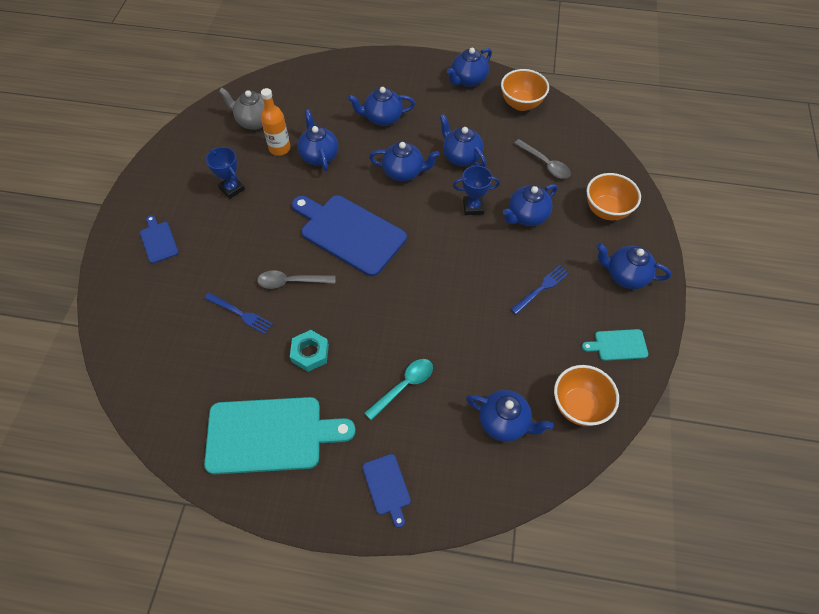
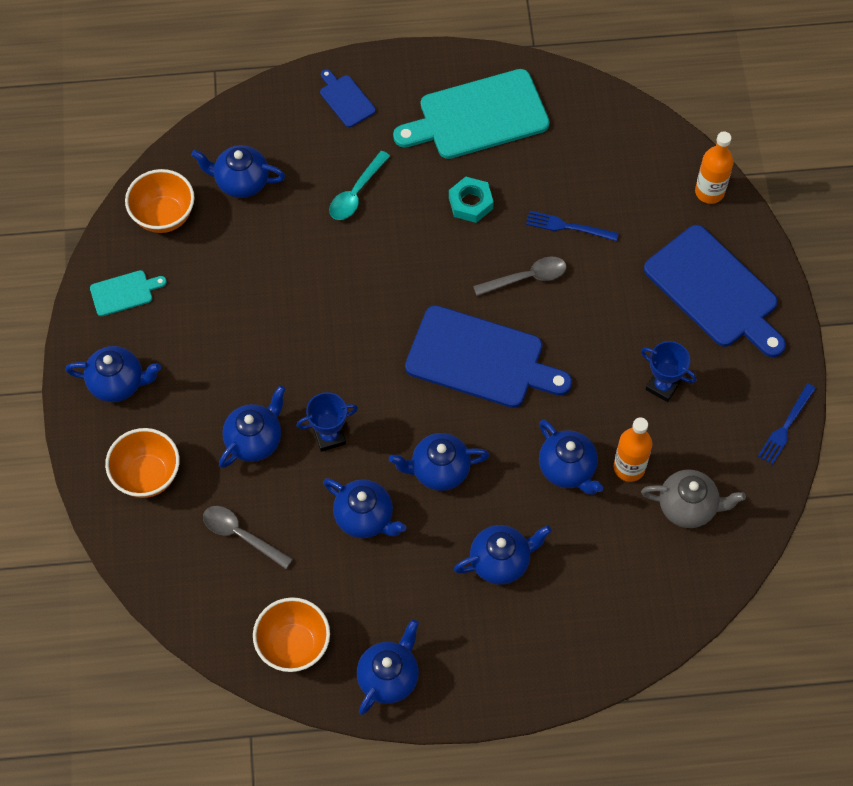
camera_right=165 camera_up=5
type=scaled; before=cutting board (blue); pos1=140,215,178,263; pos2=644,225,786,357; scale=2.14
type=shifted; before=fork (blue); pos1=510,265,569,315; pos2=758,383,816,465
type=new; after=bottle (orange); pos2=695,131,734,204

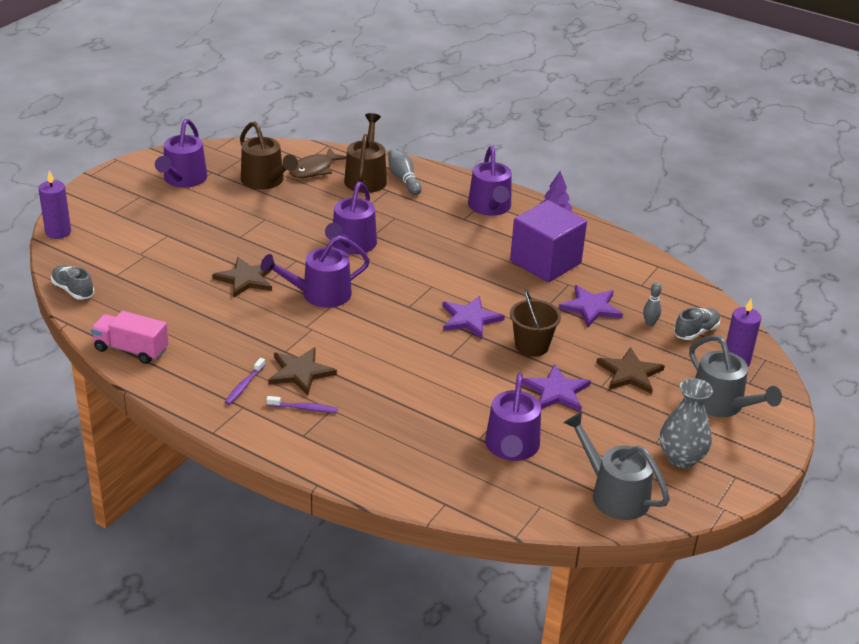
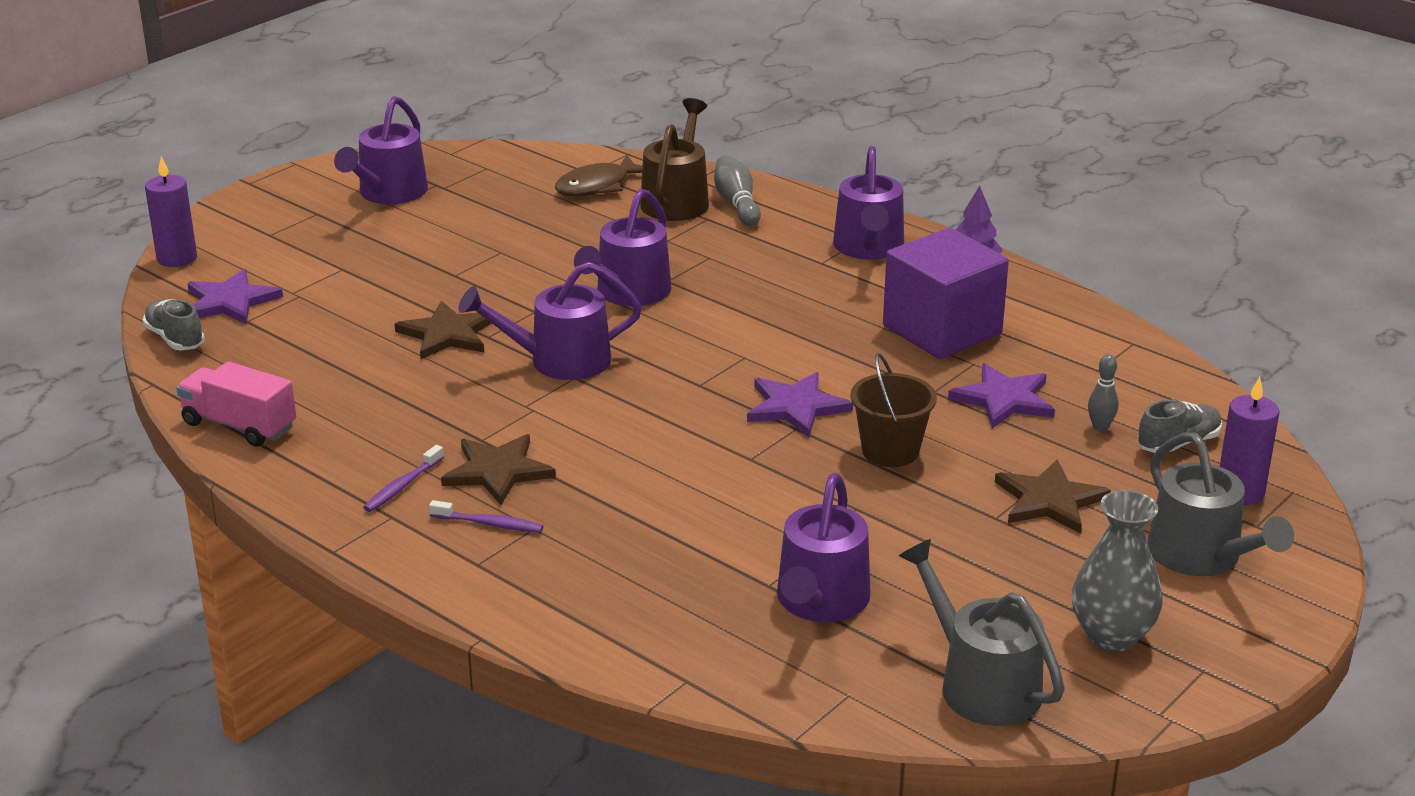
camera_right=10 camera_up=-5
type=gone; before=watering can (brown); pos1=240,122,298,189
type=shifted; before=star (purple); pos1=522,364,591,412; pos2=187,269,283,324

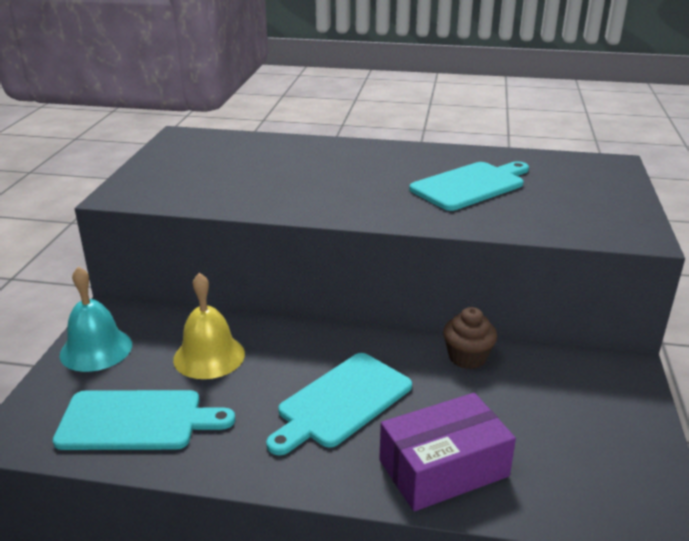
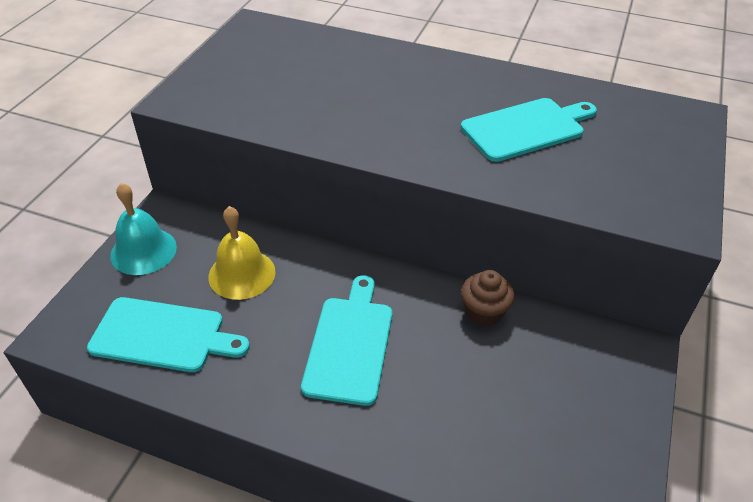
camera_right=10 camera_up=15
type=rotated; before=cutting board (turquoise); pos1=266,353,412,455; pos2=301,275,392,406; turn=135
type=gone; before=box (purple); pos1=379,393,516,511

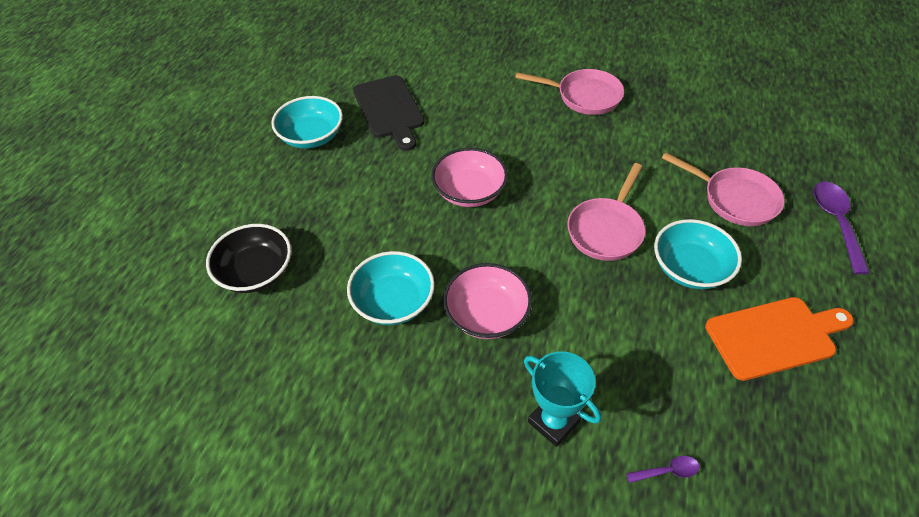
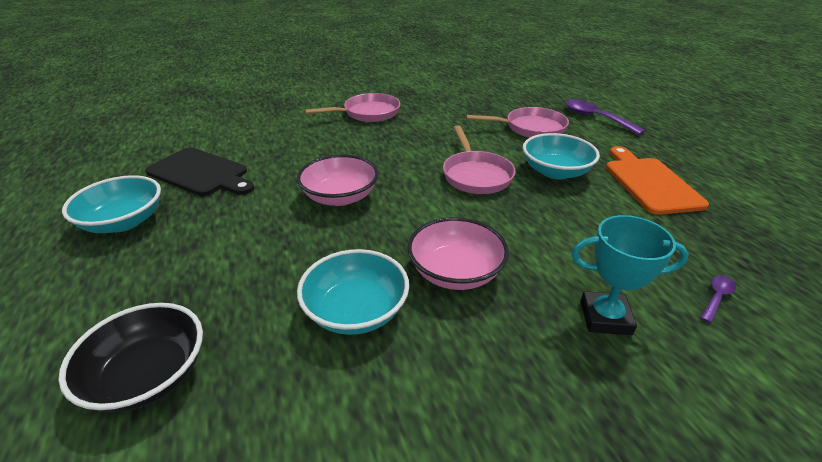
camera_right=-40 camera_up=-15
type=rotated; before=cutting board (orange); pos1=705,297,854,381; pos2=606,146,709,215; turn=-45

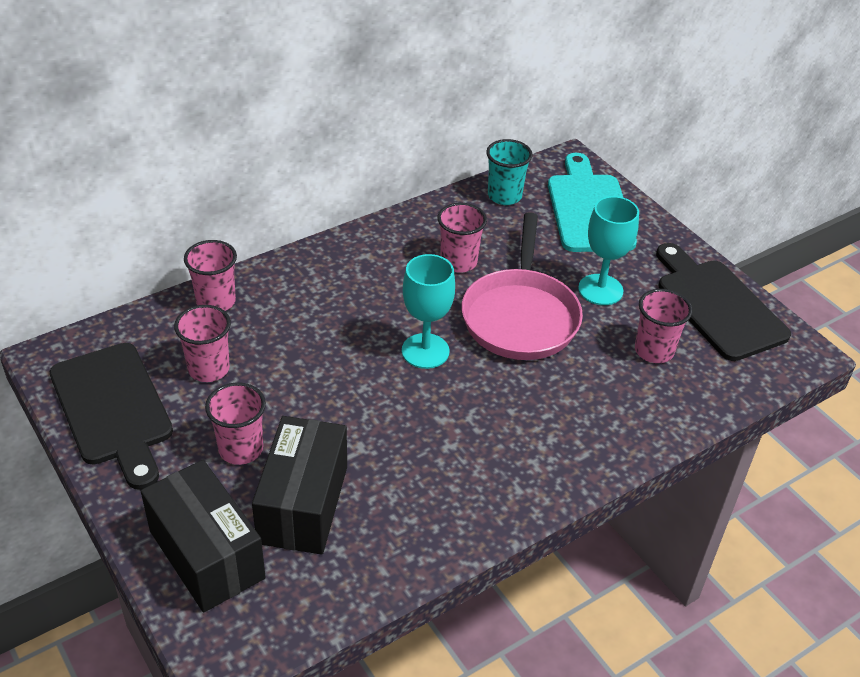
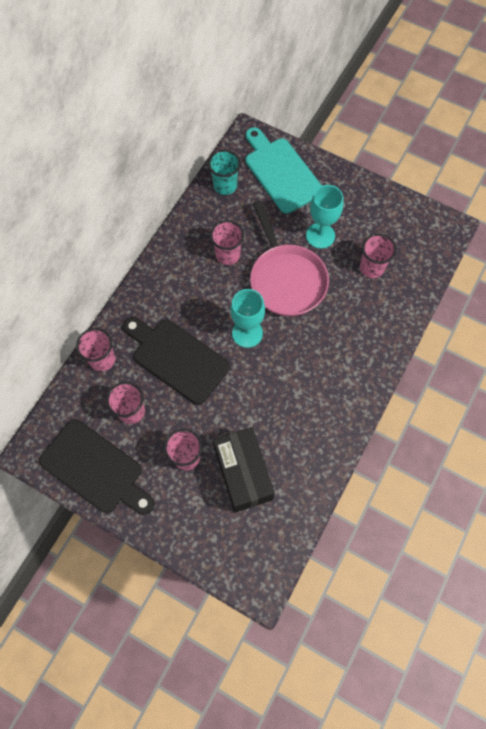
camera_right=-25 camera_up=25
type=gone; before=box (black); pos1=141,460,266,612
type=shifted; before=cutting board (black); pos1=656,243,791,361; pos2=123,317,230,405

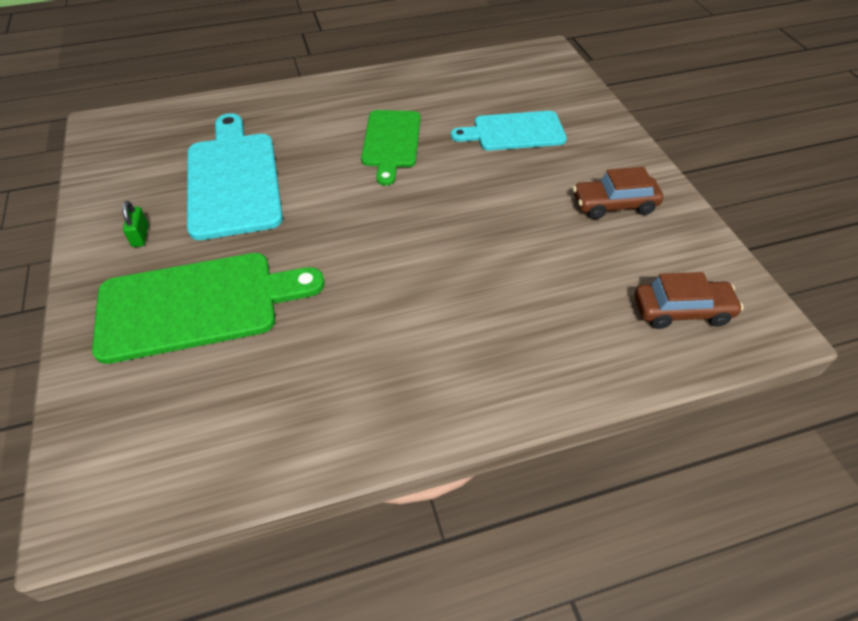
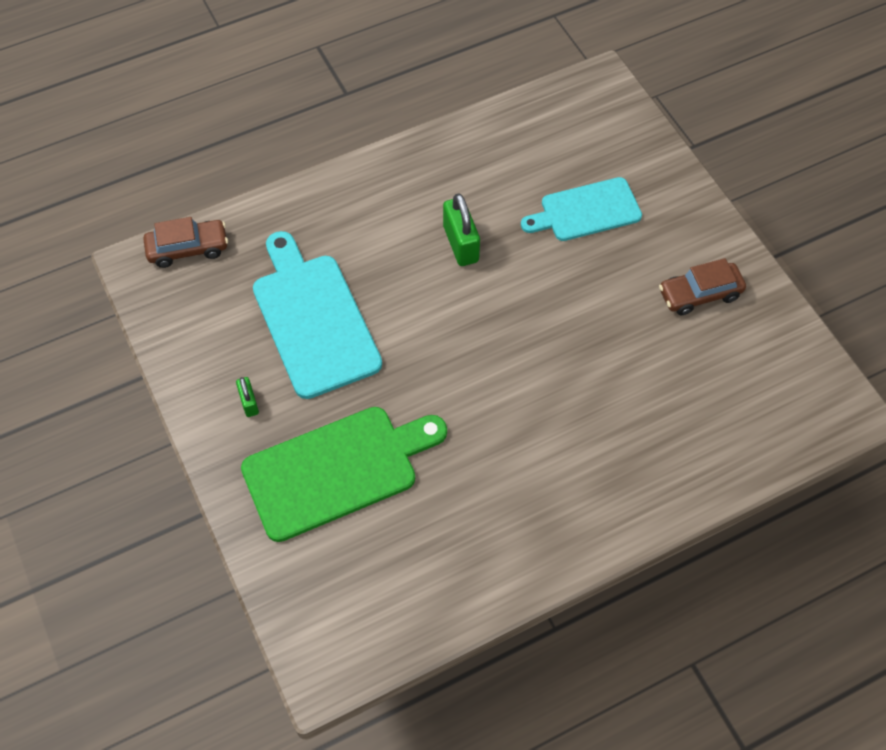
camera_right=-10 camera_up=10
type=swapped; before=cutting board (green); after=padlock (green); pos1=361,110,420,186; pos2=443,194,480,266
type=shifted; before=car (brown); pos1=635,272,743,329; pos2=144,217,228,268

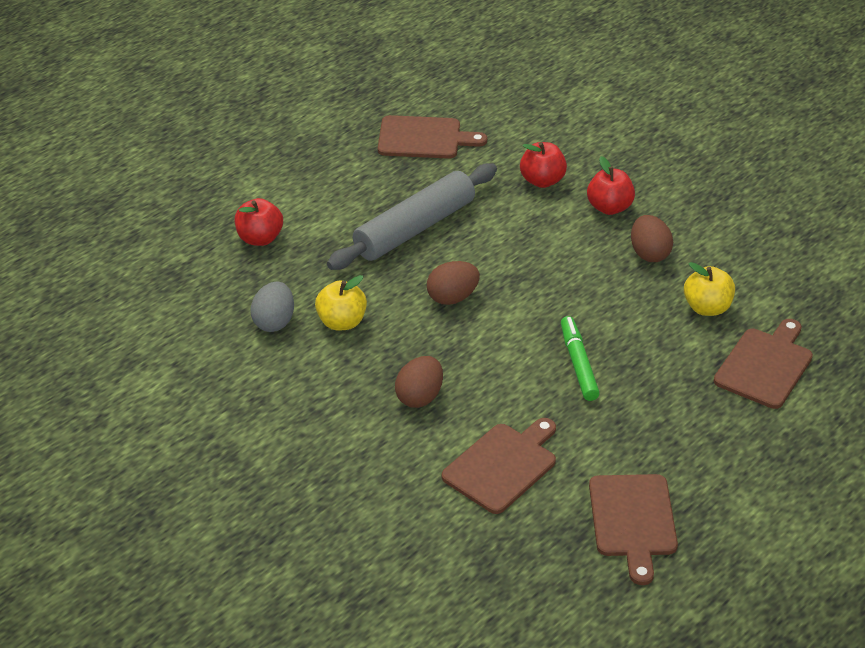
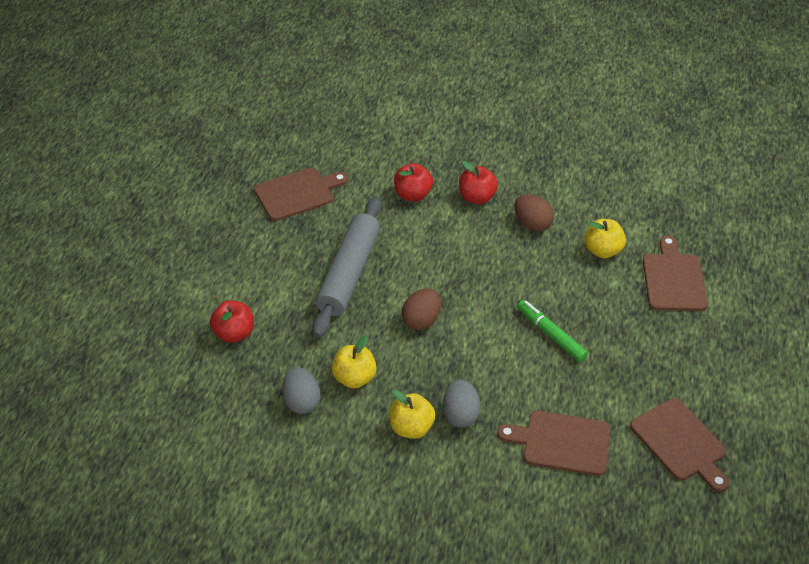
camera_right=-30 camera_up=5
type=repainted; before=egg (brown); after=egg (grey); pos1=395,356,443,408; pos2=443,380,480,428
type=rotated; before=cutting board (brown); pos1=442,418,556,514; pos2=497,411,610,476; turn=-90
type=new; after=apple (yellow); pos2=389,389,436,439

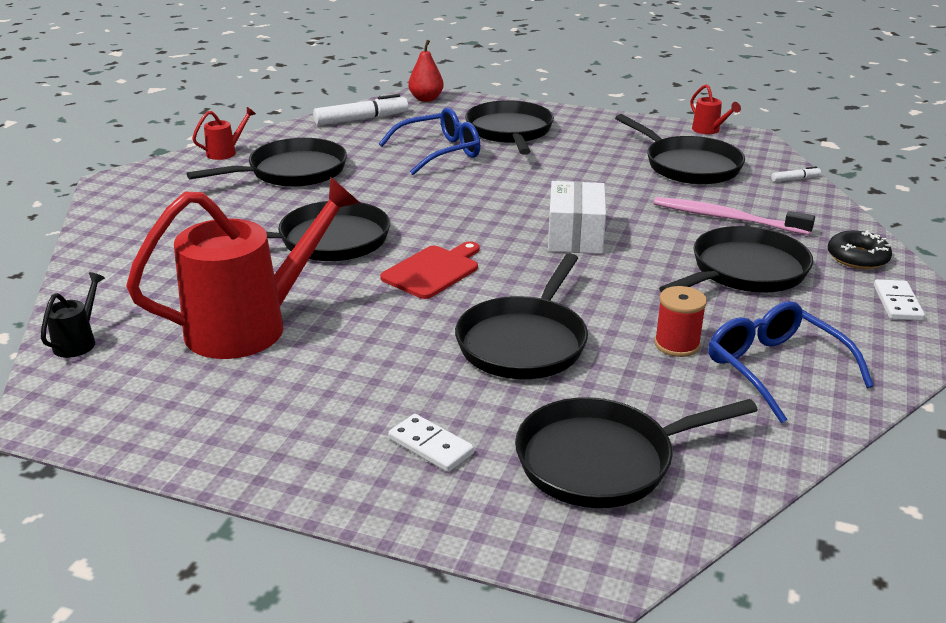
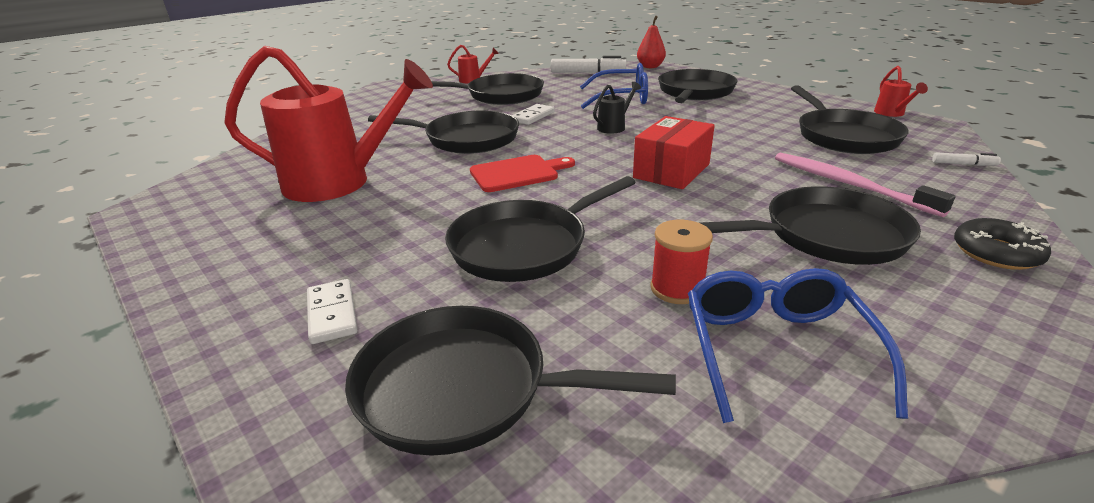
camera_right=30 camera_up=0
type=shifted; before=watering can (black); pos1=41,272,105,358; pos2=593,82,641,134
type=repainted; before=box (white); after=box (red); pos1=548,181,606,254; pos2=633,116,715,189
type=shifted; before=domino (white); pos1=874,279,925,321; pos2=511,104,555,125

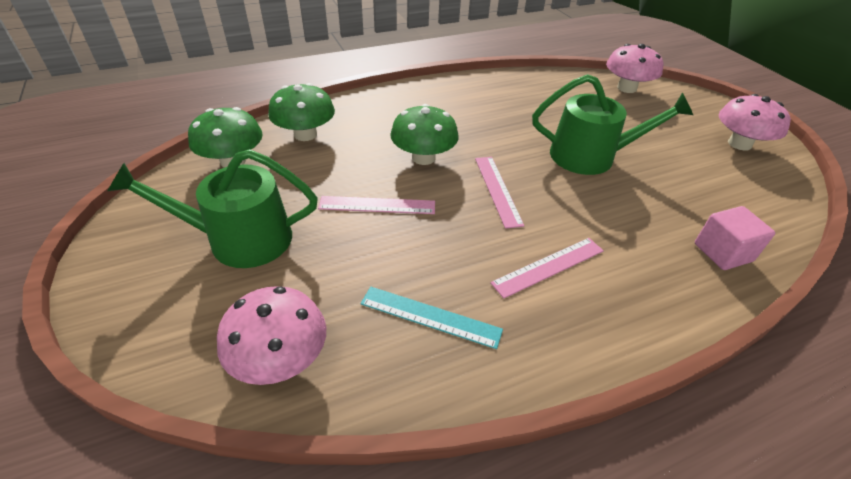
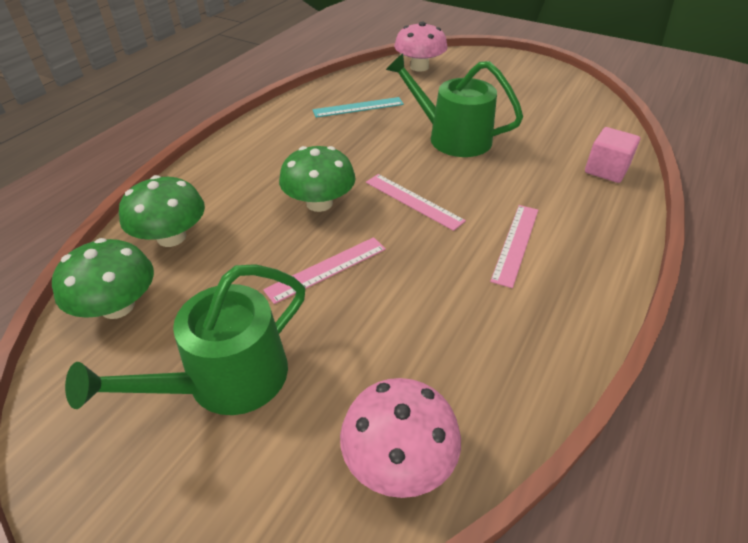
camera_right=-35 camera_up=0
type=shifted; before=ruler (turquoise); pos1=360,287,503,349; pos2=312,97,404,118
type=rotated; before=watering can (green); pos1=532,74,693,175; pos2=386,53,523,157; turn=-120
type=gone; before=mushroom (pink); pos1=719,94,791,151

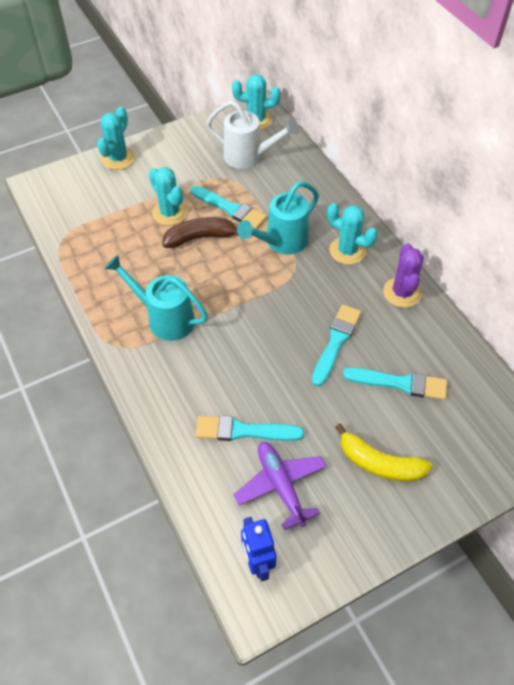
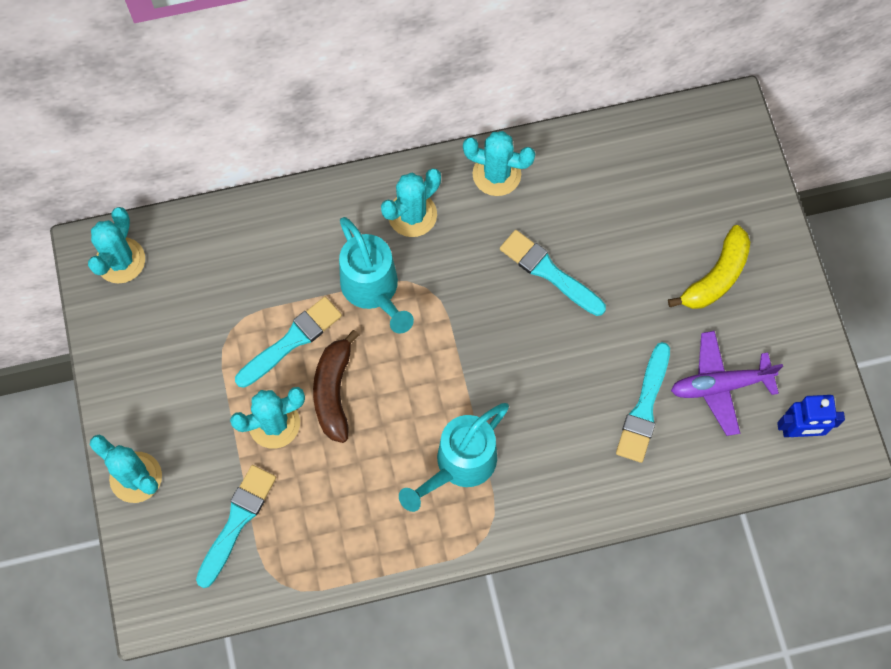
camera_right=-75 camera_up=15
type=gone; before=watering can (white); pos1=206,100,299,169
type=shifted; before=brush (turquoise); pos1=343,367,447,400; pos2=196,465,276,588
type=repainted; before=cactus (purple); after=cactus (turquoise); pos1=383,243,424,308; pos2=463,131,535,196

